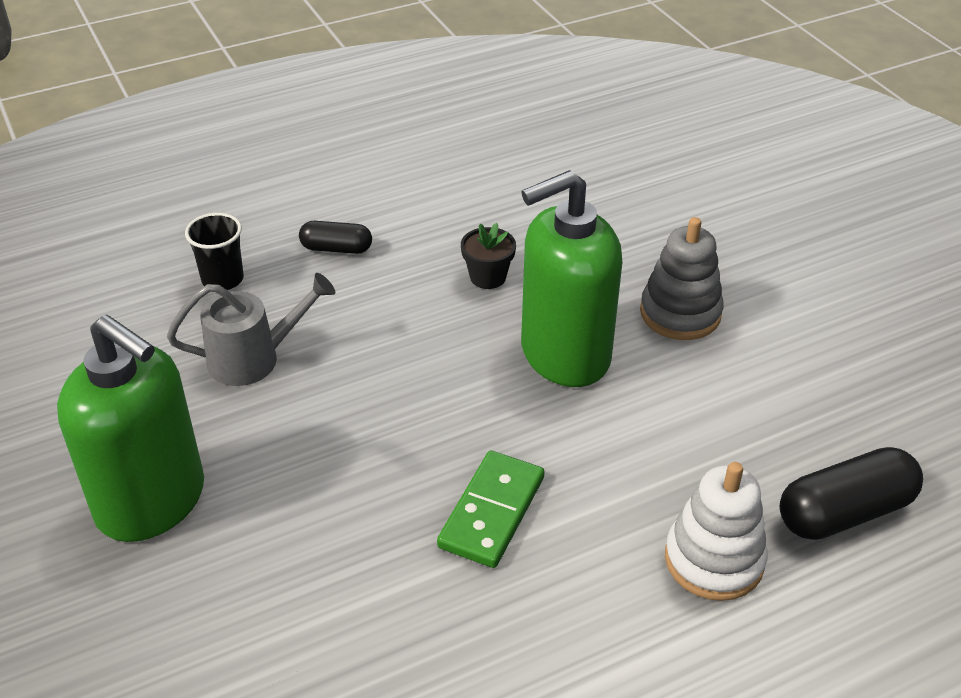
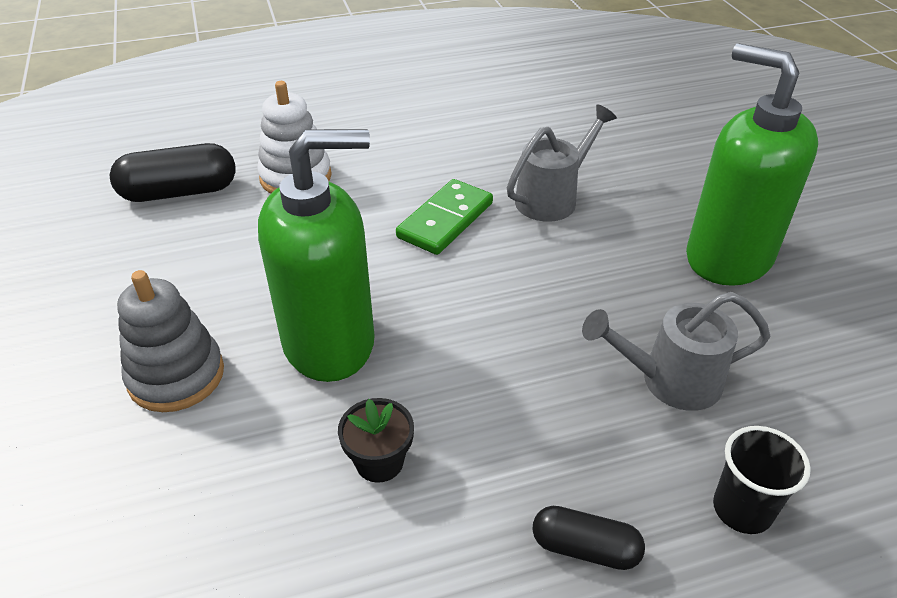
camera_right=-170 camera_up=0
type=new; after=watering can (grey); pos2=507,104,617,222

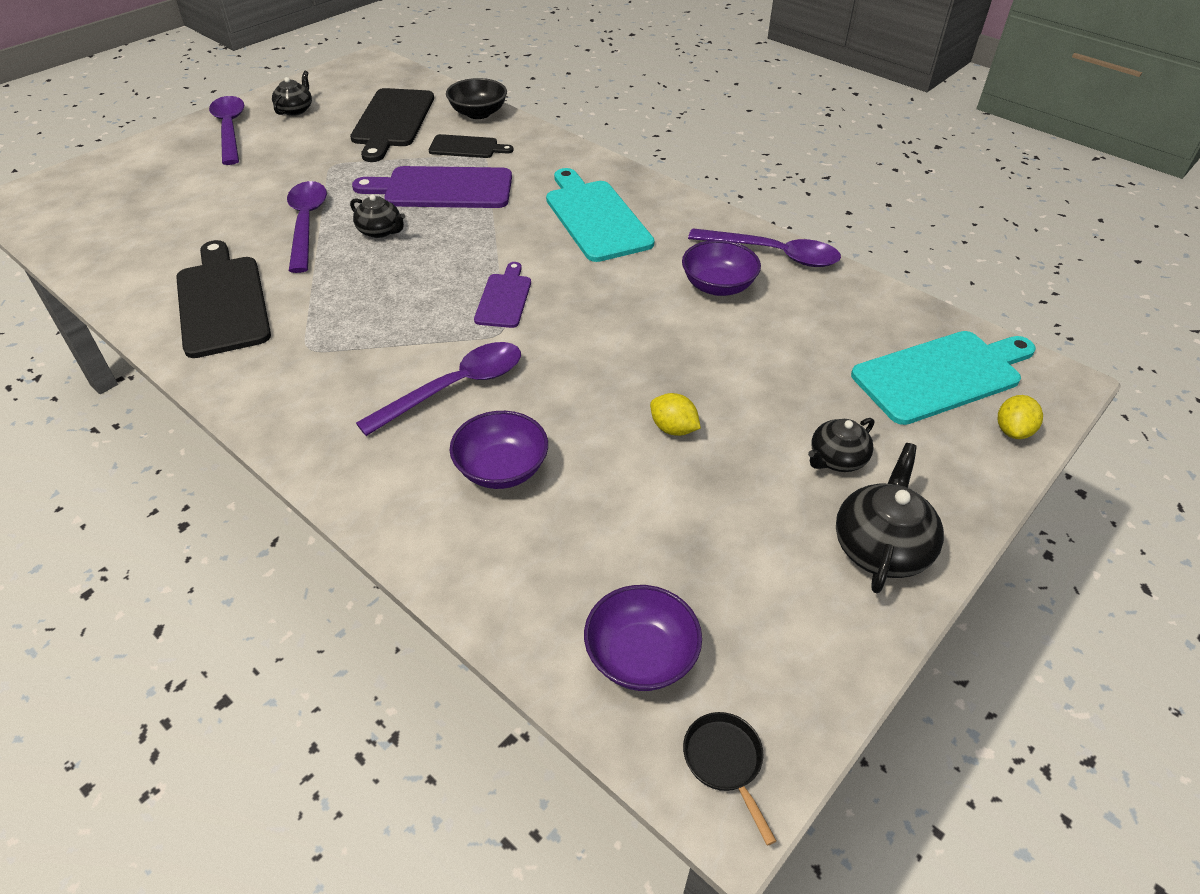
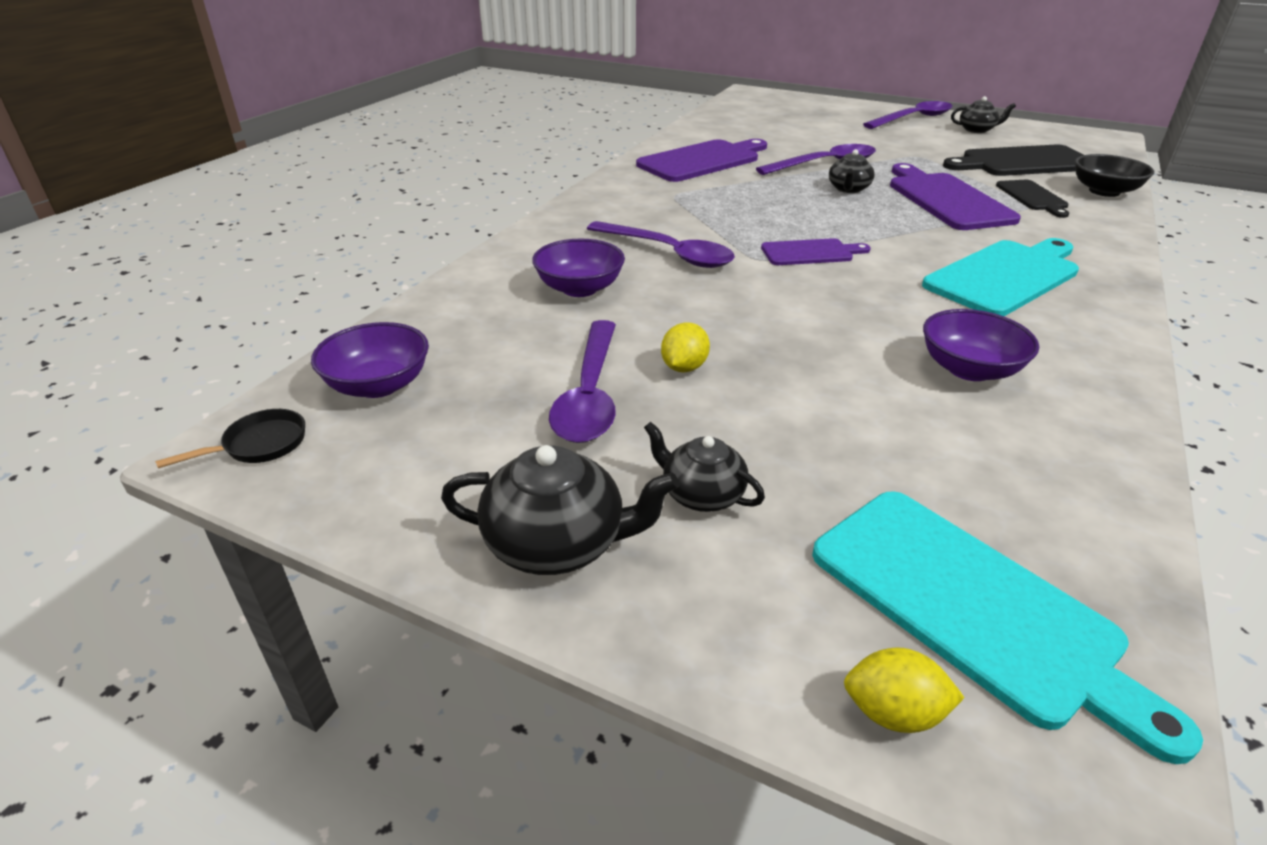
camera_right=75 camera_up=-10
type=repainted; before=cutting board (black); after=cutting board (purple); pos1=176,240,271,358; pos2=636,139,767,182
type=shifted; before=spoon (purple); pos1=688,228,841,267; pos2=549,320,616,443

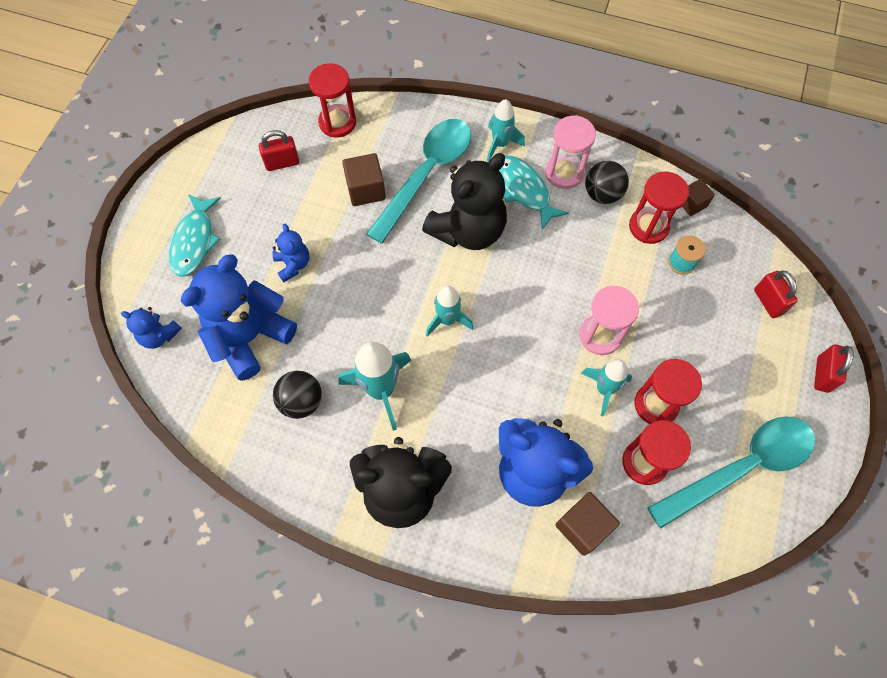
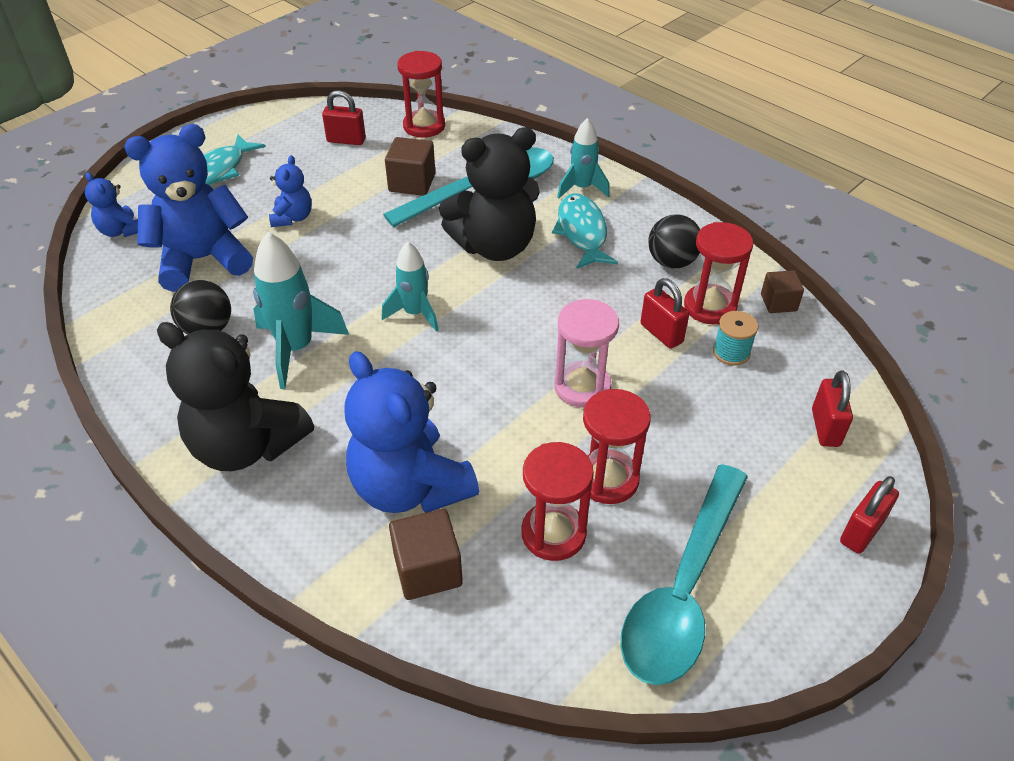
camera_right=25 camera_up=-20
type=gone; before=hourglass (pink); pos1=545,115,596,189
type=gone; before=rocket (turquoise); pos1=581,359,632,416
type=rotated; before=spoon (turquoise); pos1=647,416,815,529; pos2=620,464,748,685; turn=120
type=new; after=padlock (red); pos2=640,278,689,349

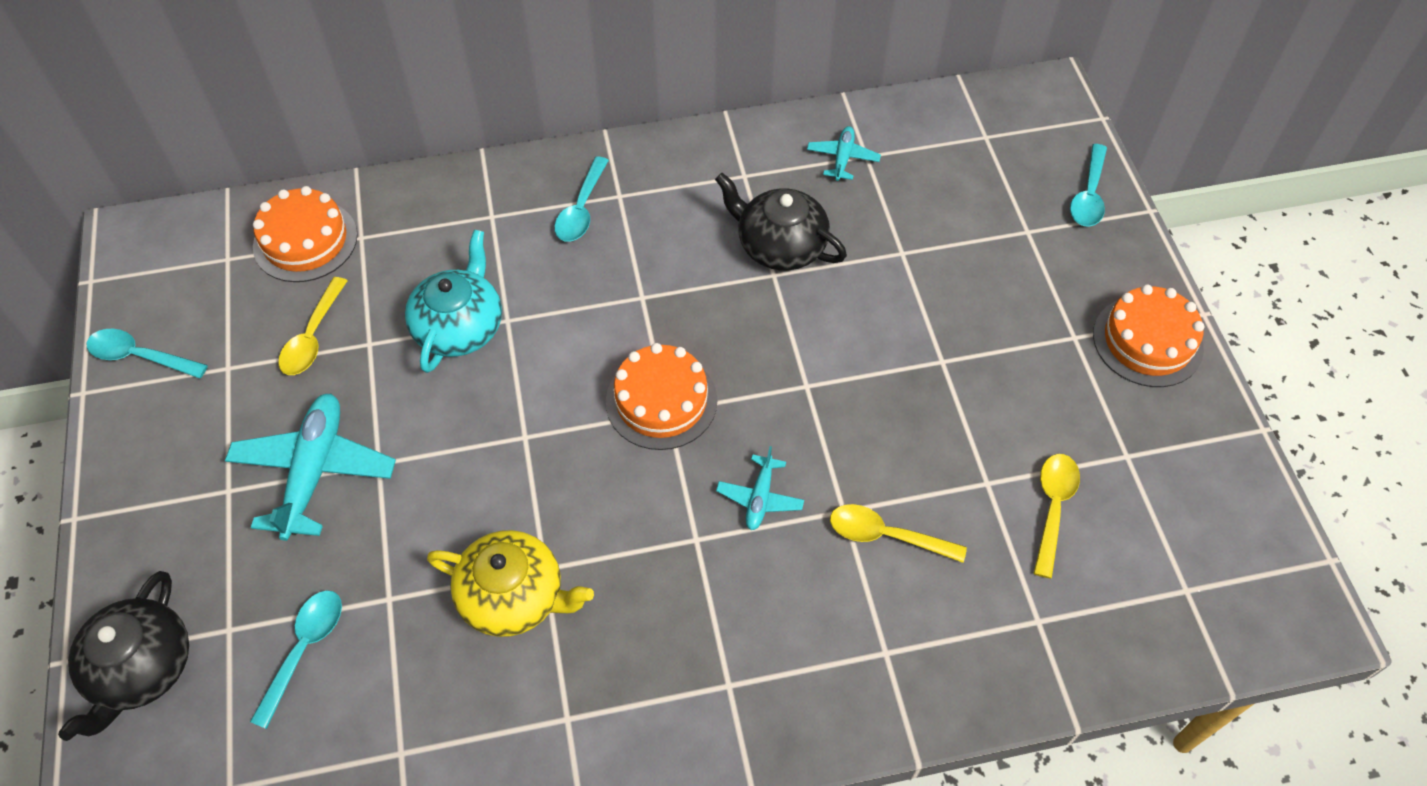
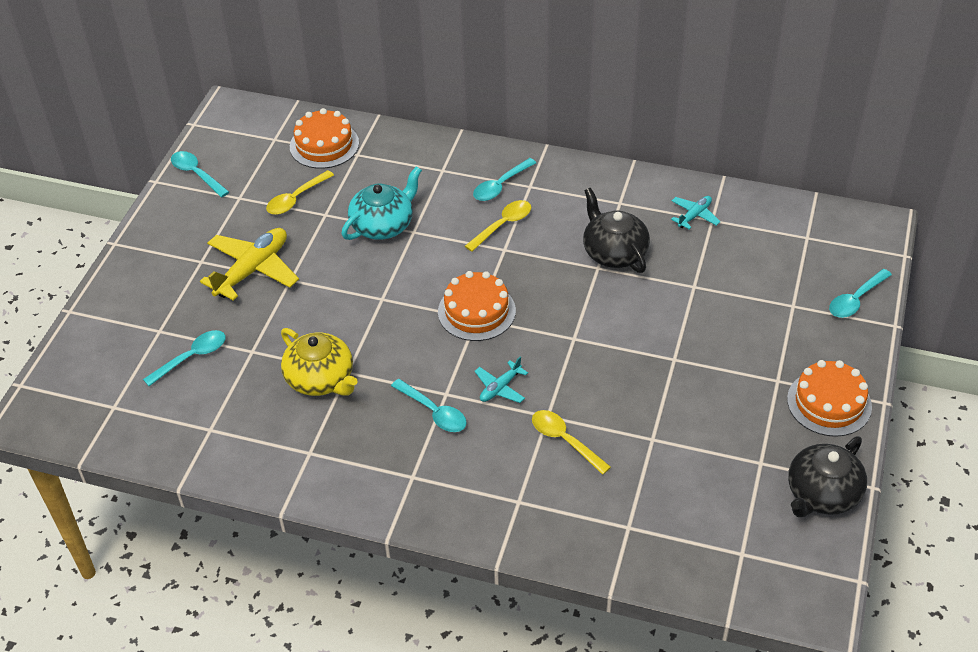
camera_right=30 camera_up=-10
type=shifted; before=teapot (black); pos1=58,571,189,741; pos2=788,436,867,517
type=repainted; before=plane (turquoise); after=plane (yellow); pos1=225,394,396,541; pos2=200,228,299,301
type=shifted; before=spoon (yellow); pos1=1033,454,1080,578; pos2=465,200,531,252
type=new; after=spoon (turquoise); pos2=391,379,467,432

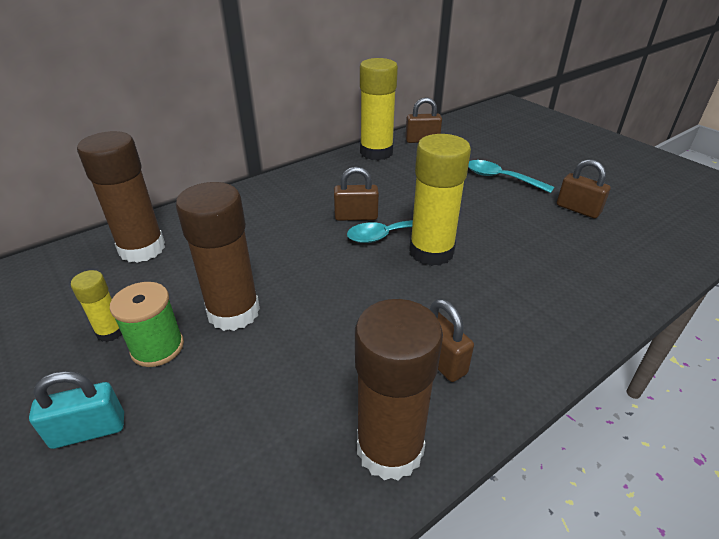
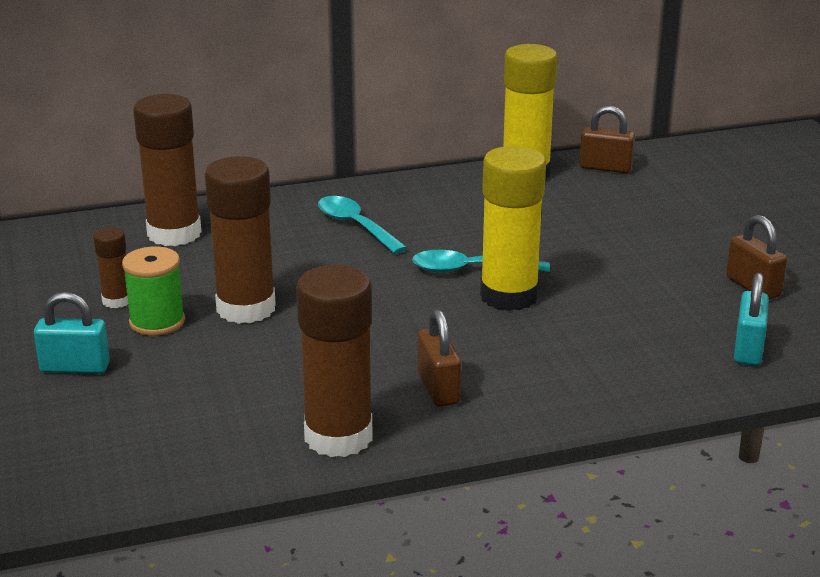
camera_right=20 camera_up=-10
type=repainted; before=glue stick (yellow); after=glue stick (brown); pos1=71,270,122,342; pos2=93,227,128,308
type=gone; before=padlock (brown); pos1=334,167,379,221
type=shifted; before=spoon (turquoise); pos1=468,160,554,193; pos2=318,196,407,254
type=new; after=padlock (turquoise); pos2=734,273,769,366

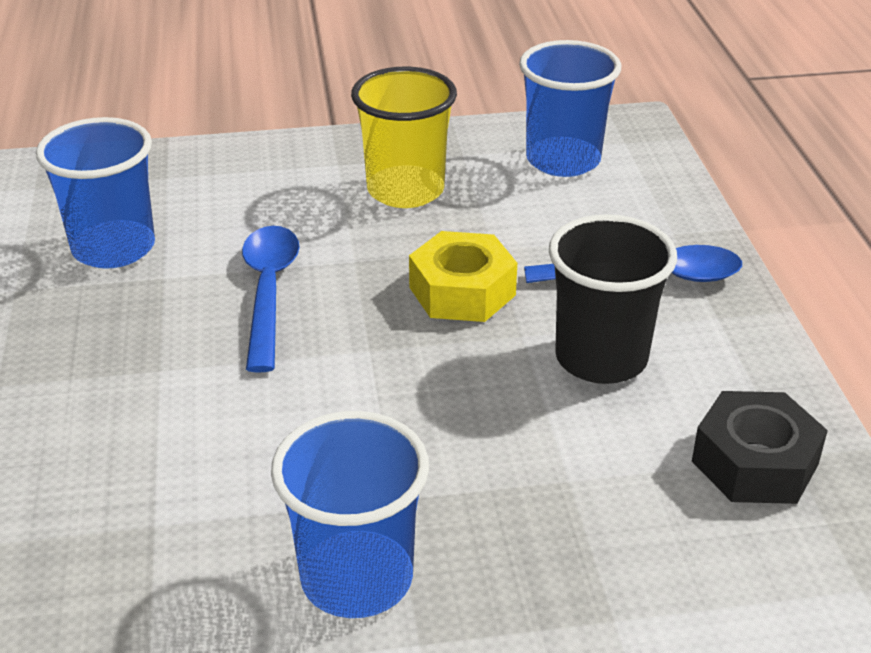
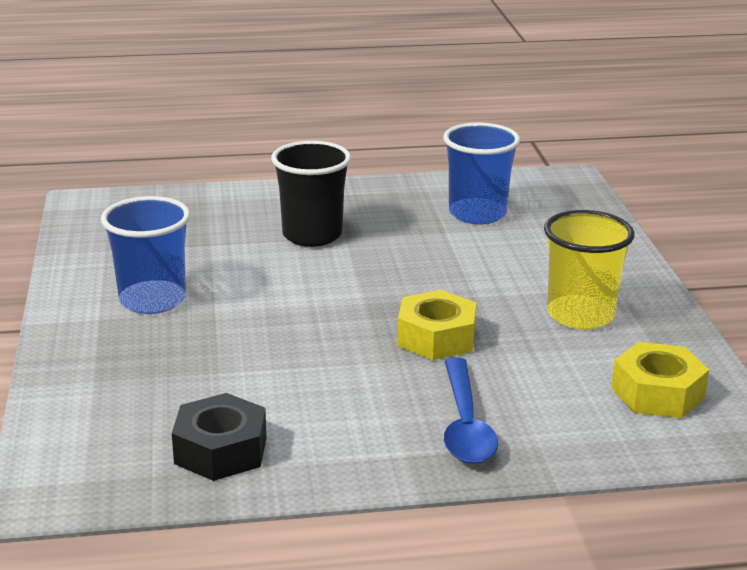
camera_right=90 camera_up=-10
type=gone; before=spoon (blue); pos1=242,226,300,373
type=swapped; before=cup (blue); after=nut (yellow); pos1=519,40,621,177; pos2=611,342,709,418
type=shifted; before=cup (black); pos1=549,214,677,384; pos2=271,141,351,247

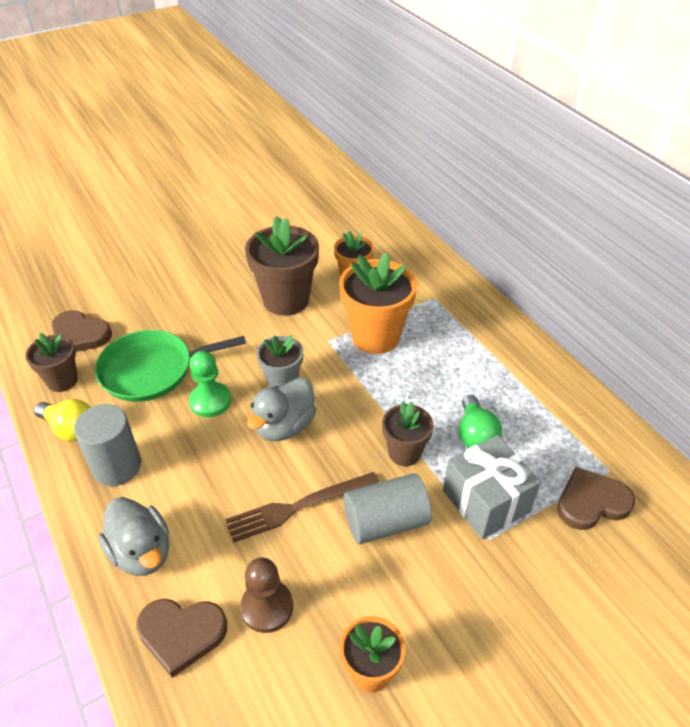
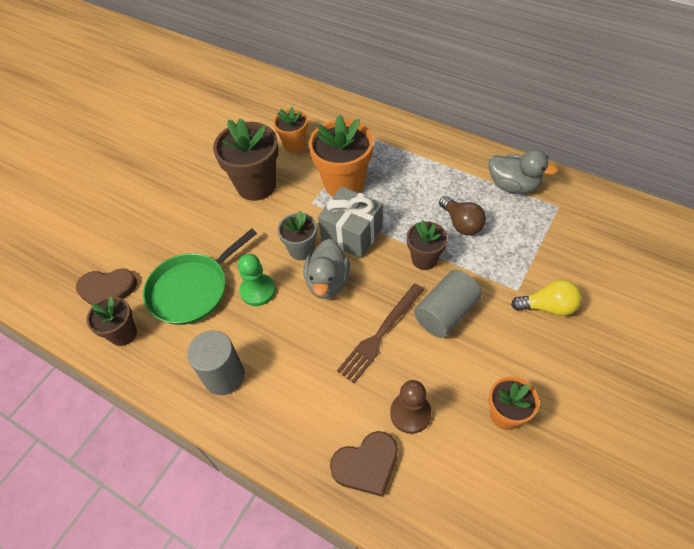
camera_right=-25 camera_up=10
type=shifted; before=light bulb (yellow); pos1=34,399,91,441; pos2=511,279,581,316
type=shifted; before=duck (grey); pos1=98,497,169,576; pos2=489,150,557,194
type=shifted; before=gift (grey); pos1=443,435,541,539; pos2=318,186,383,258
type=repainted; before=light bulb (green); after=light bulb (brown); pos1=459,394,502,448; pos2=439,196,486,235
type=gone; before=heart (brown); pos1=557,467,635,530

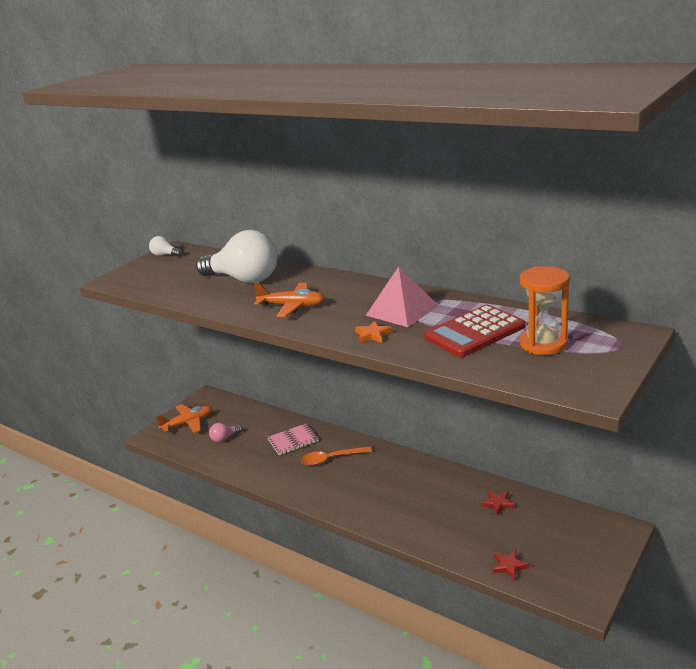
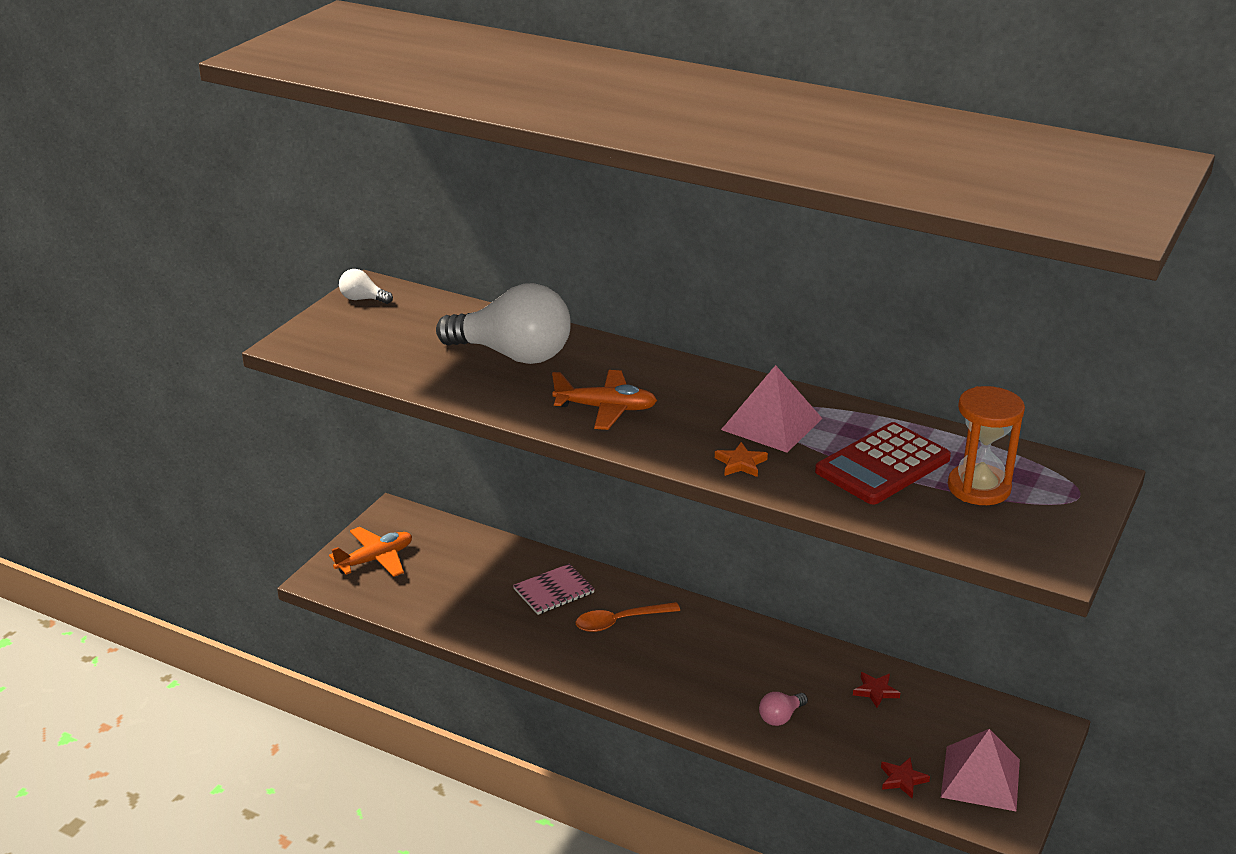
camera_right=-10 camera_up=5
type=shifted; before=light bulb (pink); pos1=209,423,242,442; pos2=759,692,808,726
type=new; after=pyramid (pink); pos2=941,729,1020,811

